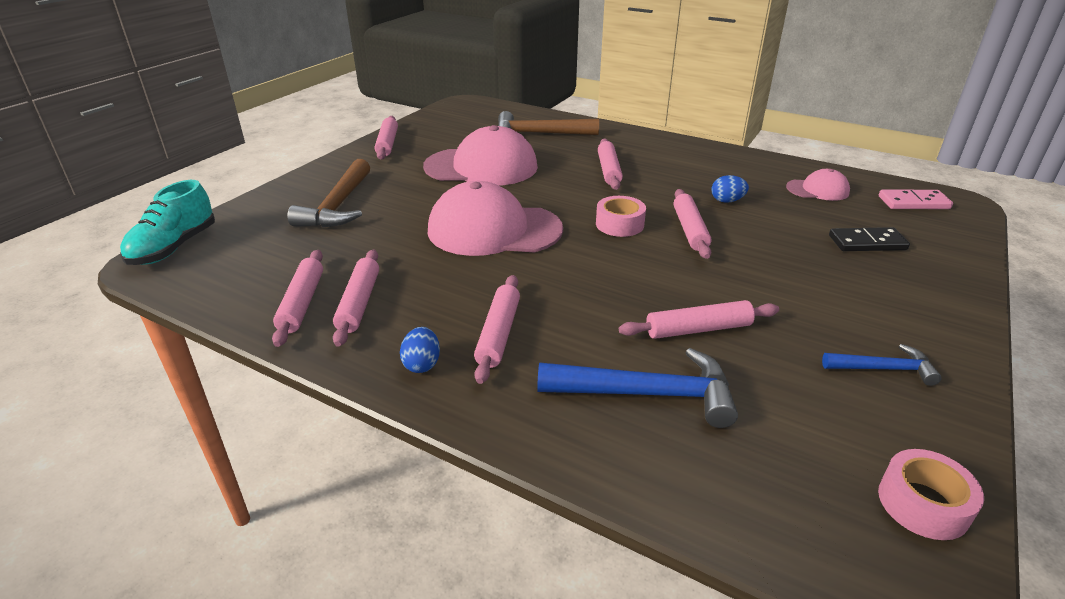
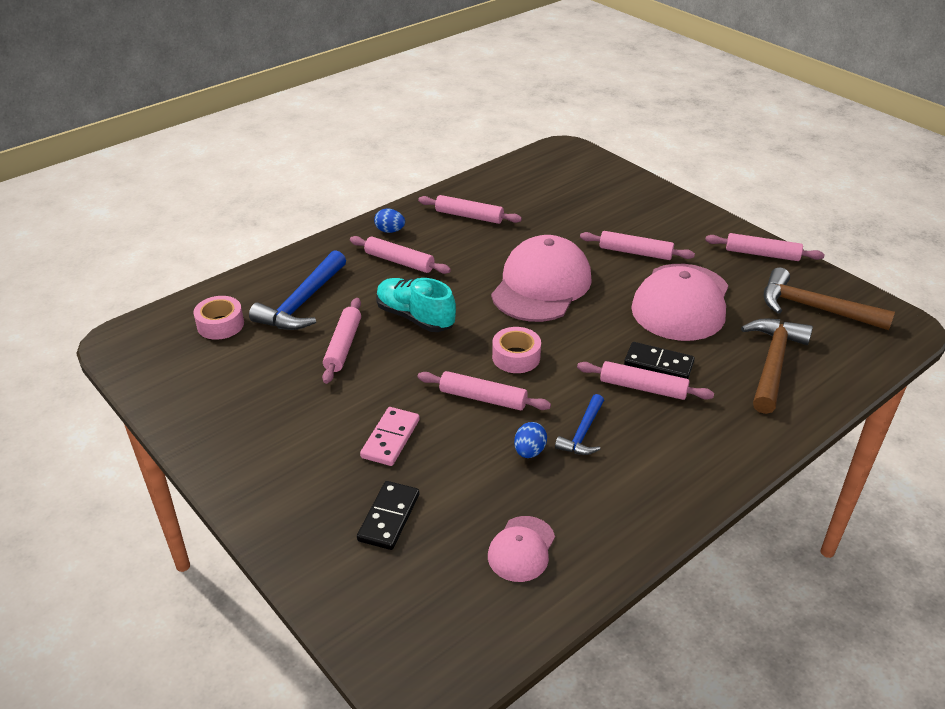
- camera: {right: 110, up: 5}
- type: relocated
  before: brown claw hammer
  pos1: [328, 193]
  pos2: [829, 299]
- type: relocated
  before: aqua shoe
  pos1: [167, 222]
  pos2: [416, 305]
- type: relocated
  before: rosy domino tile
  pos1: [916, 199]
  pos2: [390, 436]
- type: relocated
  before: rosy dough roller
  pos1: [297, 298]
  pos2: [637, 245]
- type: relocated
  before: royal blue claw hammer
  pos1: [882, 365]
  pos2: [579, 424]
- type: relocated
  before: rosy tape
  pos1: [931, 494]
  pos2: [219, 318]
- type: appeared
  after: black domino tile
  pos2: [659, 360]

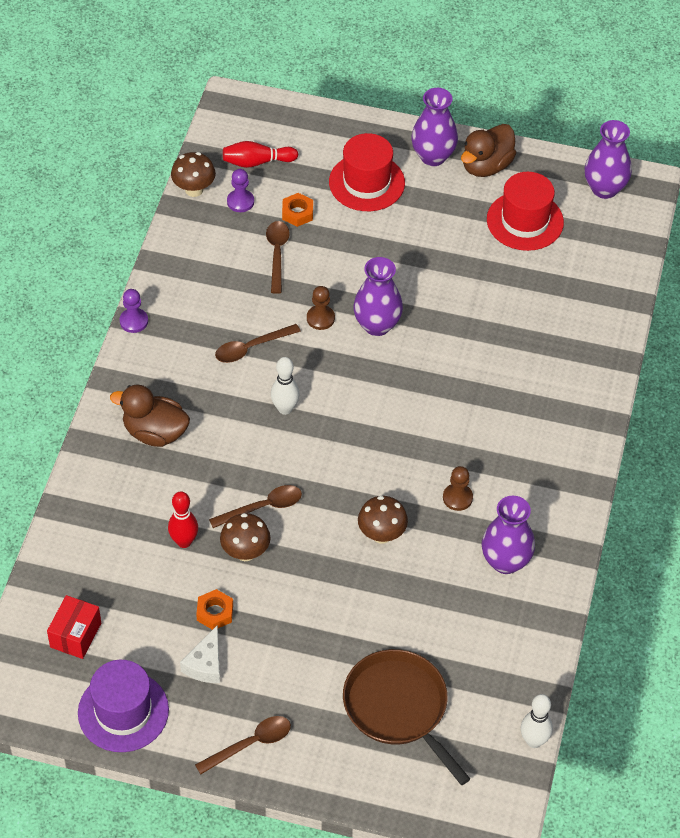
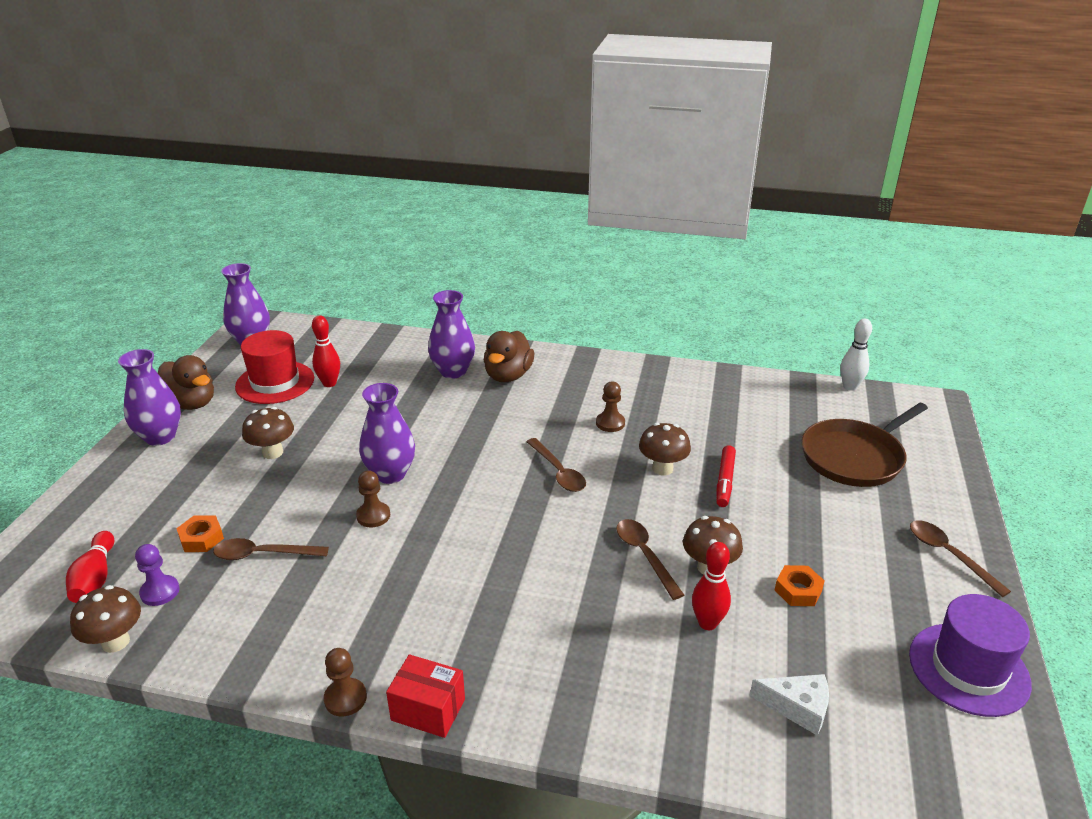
- camera: {right: -90, up: -20}
- type: missing
  before: crimson tall hat
  pos1: [367, 172]
- type: colour
  before: violet chess pawn
  after: brown chess pawn
  pos1: [134, 311]
  pos2: [345, 682]
- type: relocated
  before: brown spoon
  pos1: [258, 343]
  pos2: [556, 465]
- type: missing
  before: pure white bowling pin
  pos1: [285, 386]
- type: relocated
  before: brown rubber duck
  pos1: [150, 415]
  pos2: [509, 356]
- type: relocated
  before: violet tall vase
  pos1: [508, 535]
  pos2: [451, 334]
- type: relocated
  before: crimson box
  pos1: [74, 627]
  pos2: [425, 696]
- type: relocated
  before: pure white cheese
  pos1: [200, 654]
  pos2: [789, 705]
- type: appeared
  after: crimson bowling pin
  pos2: [326, 351]
- type: appeared
  after: brown toadstool
  pos2: [268, 433]
- type: appeared
  after: crimson felt pen
  pos2: [726, 476]

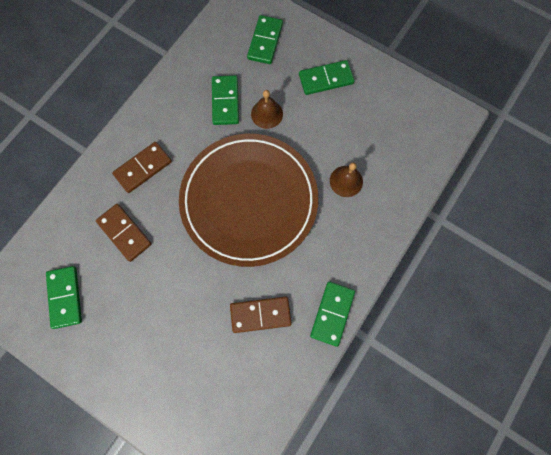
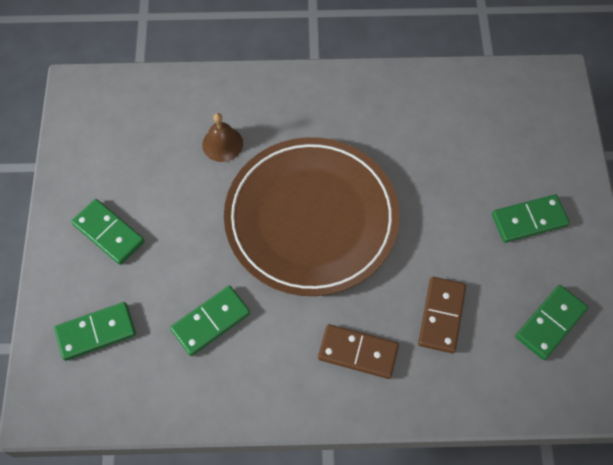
- camera: {right: -125, up: -10}
- type: missing
  before: brown school bell
  pos1: [267, 109]
- type: relocated
  before: leaf-green domino tile
  pos1: [332, 314]
  pos2: [531, 218]
- type: missing
  before: brown domino tile
  pos1: [261, 314]

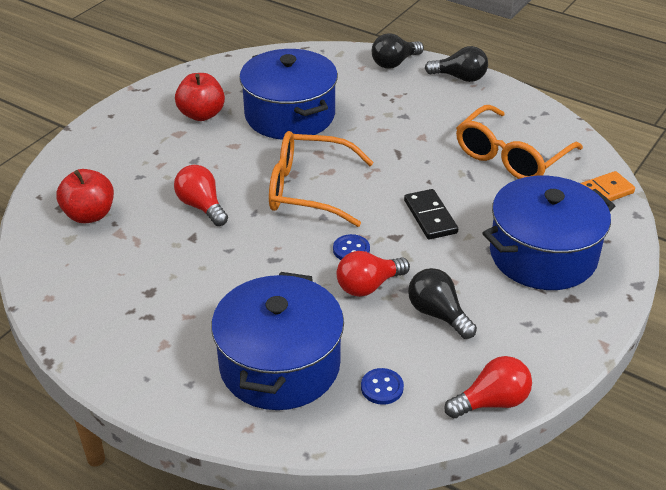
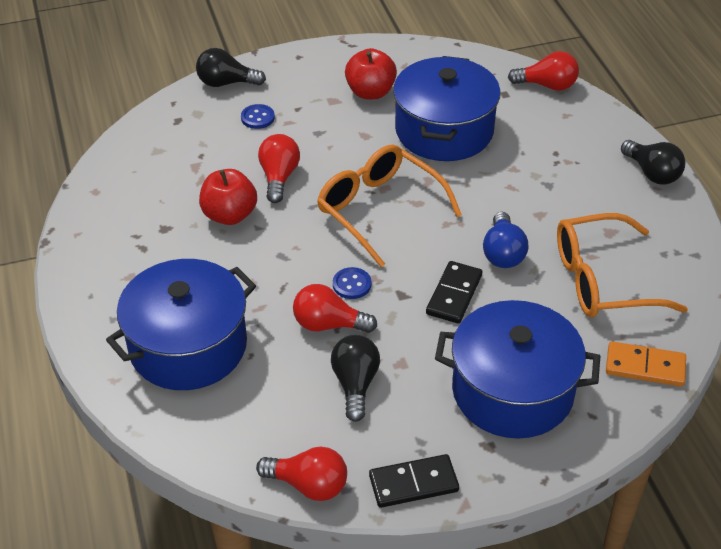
- camera: {right: 40, up: 5}
- type: relocated
  before: black light bulb
  pos1: [398, 51]
  pos2: [231, 67]
- type: relocated
  before: crimson apple
  pos1: [85, 196]
  pos2: [228, 197]
- type: relocated
  before: royal blue sewing button
  pos1: [382, 386]
  pos2: [258, 116]
- type: appeared
  after: crimson light bulb
  pos2: [543, 71]
- type: appeared
  after: royal blue light bulb
  pos2: [505, 240]
- type: appeared
  after: black domino tile
  pos2: [414, 481]

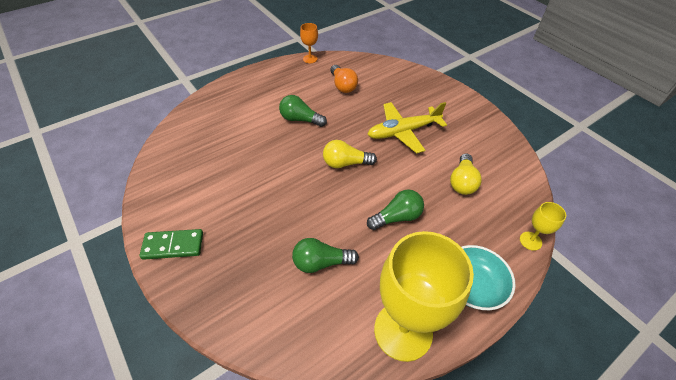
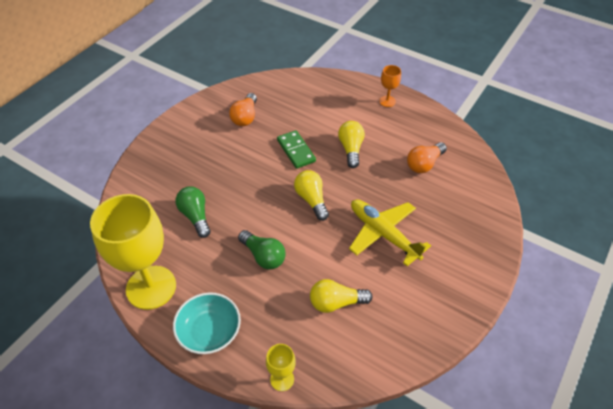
- camera: {right: 70, up: 0}
- type: relocated
  before: orange chalice
  pos1: [309, 43]
  pos2: [390, 86]
- type: colour
  before: leaf-green light bulb
  after: bright yellow light bulb
  pos1: [303, 111]
  pos2: [351, 144]
- type: relocated
  before: leaf-green domino tile
  pos1: [171, 244]
  pos2: [296, 149]
- type: appeared
  after: orange light bulb
  pos2: [243, 109]

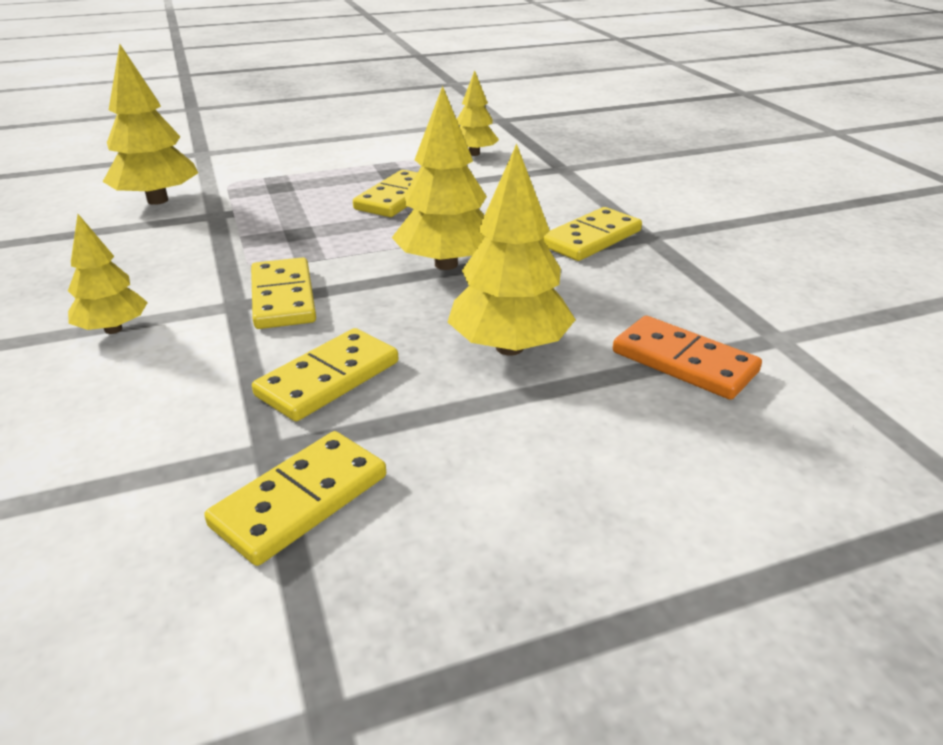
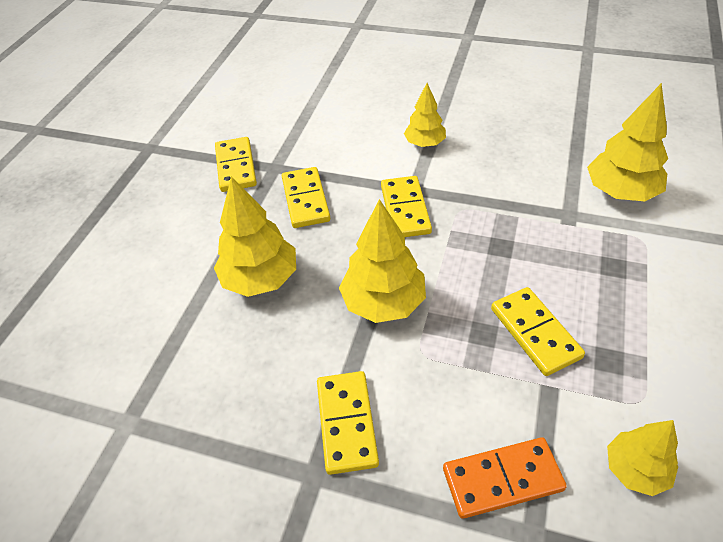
- camera: {right: 130, up: 15}
- type: spun
  before: bright yellow domino tile
  pos1: [283, 293]
  pos2: [406, 206]
  turn: 60
- type: relocated
  before: orange domino tile
  pos1: [687, 358]
  pos2: [505, 478]

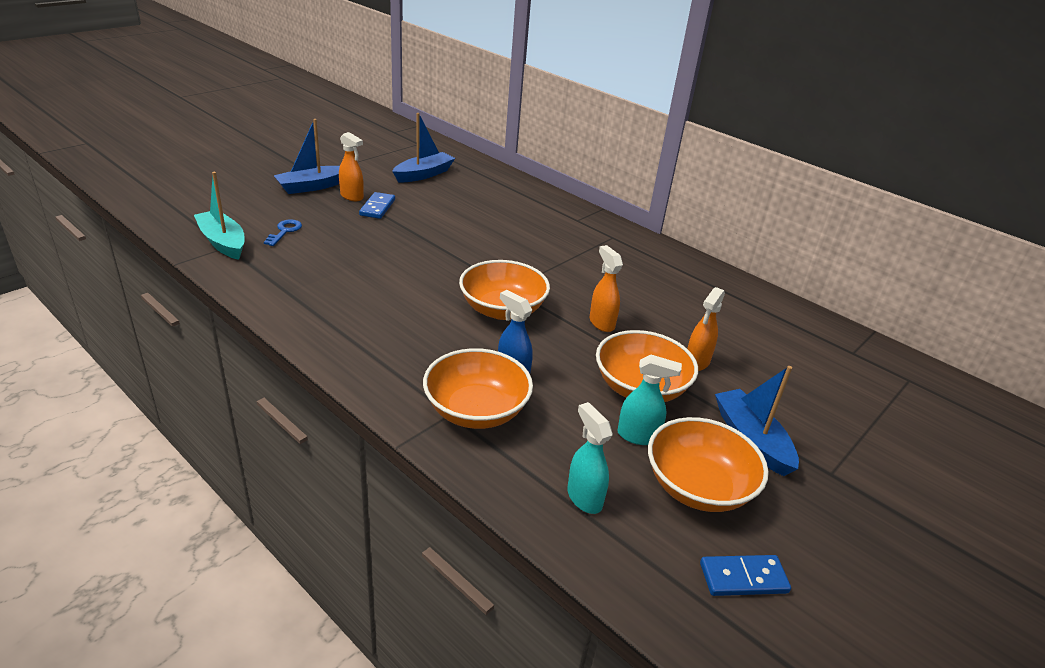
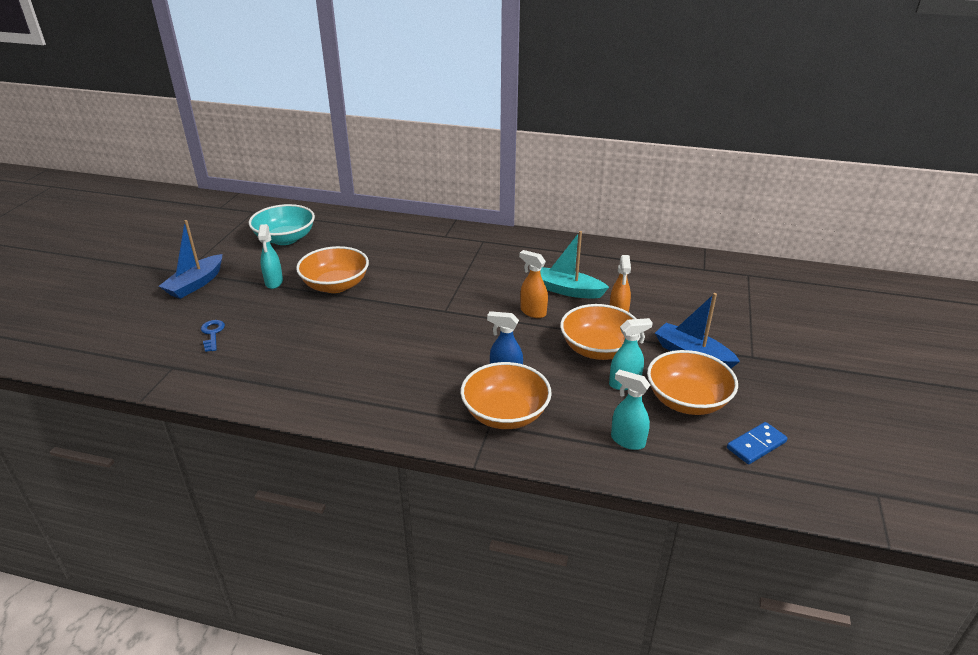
- camera: {right: -25, up: 0}
- type: exchanged
  before: royal blue boat
  after: aqua serving bowl
  pos1: [423, 147]
  pos2: [282, 224]
- type: missing
  before: orange sprayer
  pos1: [351, 166]
- type: relocated
  before: aqua boat
  pos1: [219, 216]
  pos2: [574, 265]
- type: exchanged
  before: royal blue domino tile
  after: aqua sprayer
  pos1: [377, 205]
  pos2: [270, 256]
- type: relocated
  before: orange serving bowl
  pos1: [504, 290]
  pos2: [332, 269]

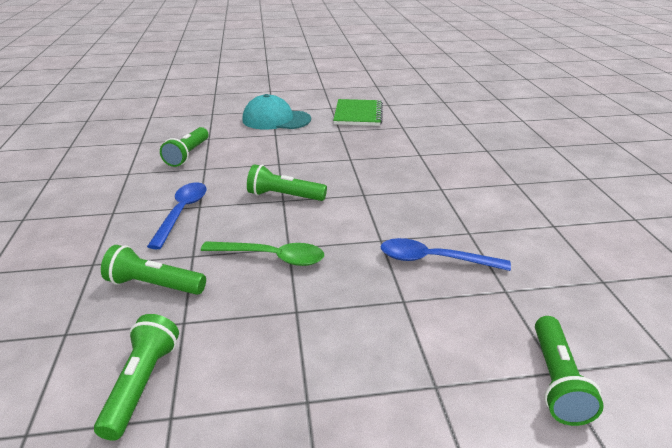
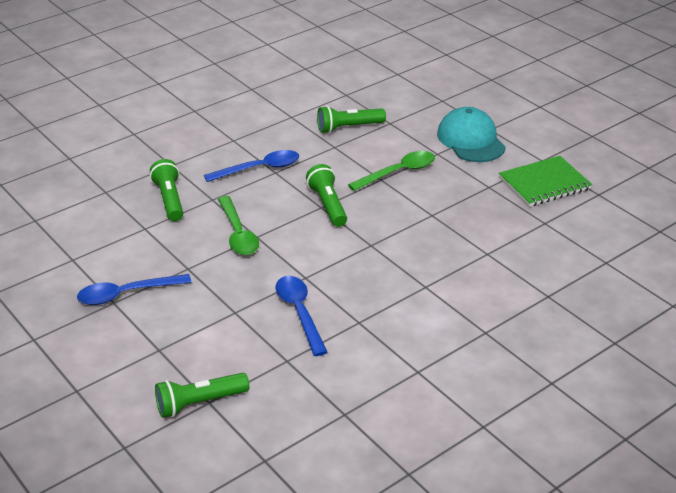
- camera: {right: 60, up: 5}
- type: missing
  before: leaf-green torch
  pos1: [136, 377]
- type: appeared
  after: leaf-green spoon
  pos2: [391, 171]
- type: appeared
  after: royal blue spoon
  pos2: [134, 289]

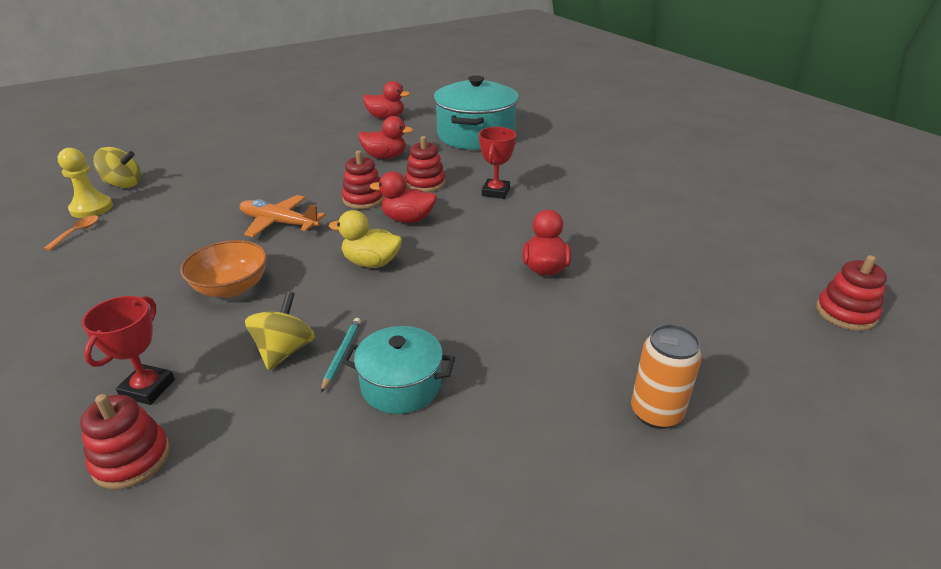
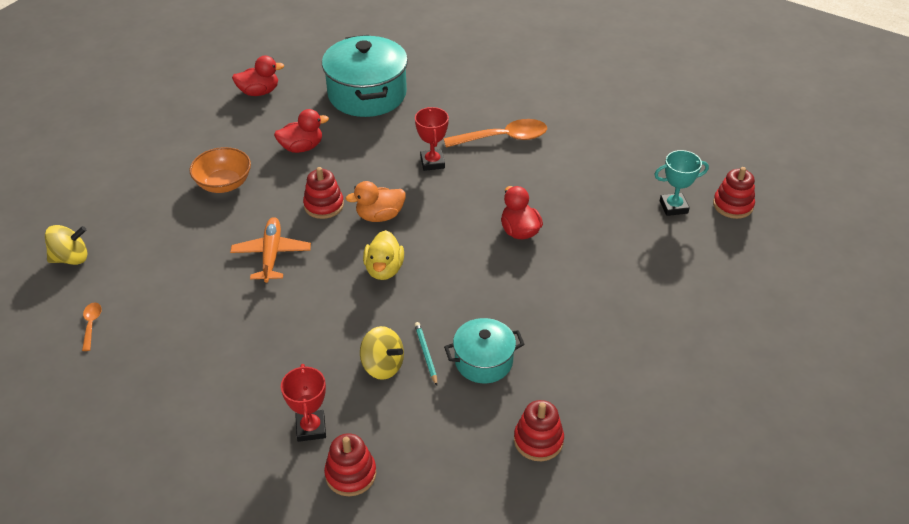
- camera: {right: -25, up: 10}
- type: relocated
  before: crimson stacking toy
  pos1: [425, 164]
  pos2: [539, 430]
- type: missing
  before: bright yellow chess pawn
  pos1: [85, 183]
- type: colour
  before: crimson rubber duck
  after: orange rubber duck
  pos1: [403, 197]
  pos2: [376, 201]
- type: spun
  before: orange toy plane
  pos1: [282, 216]
  pos2: [270, 250]
  turn: 90
- type: spun
  before: bright yellow rubber duck
  pos1: [365, 239]
  pos2: [383, 255]
  turn: -75
- type: relocated
  before: orange serving bowl
  pos1: [223, 269]
  pos2: [220, 170]
- type: spun
  before: bright yellow spinning top
  pos1: [280, 330]
  pos2: [382, 353]
  turn: 135
- type: missing
  before: orange can
  pos1: [666, 376]
- type: appeared
  after: orange spoon
  pos2: [495, 133]
- type: appeared
  after: aqua award cup
  pos2: [681, 183]

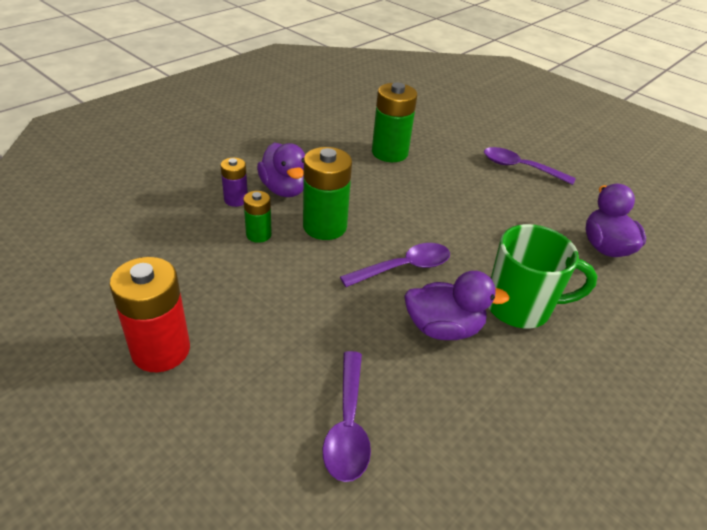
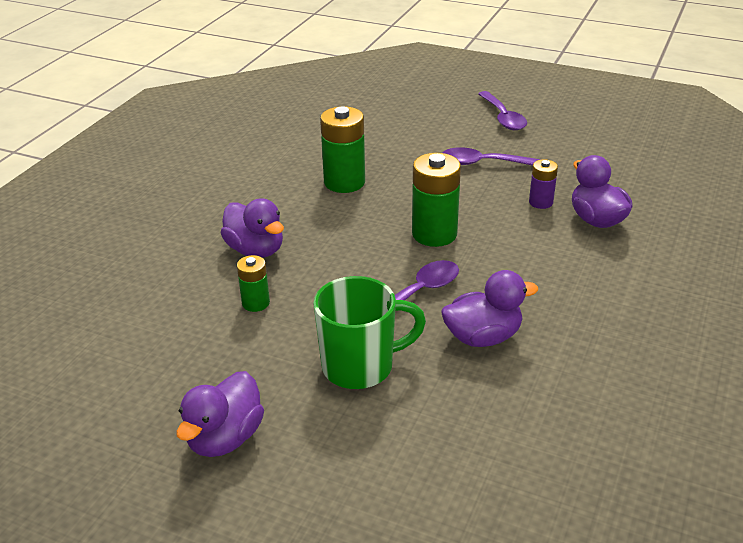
- camera: {right: -15, up: -5}
- type: relocated
  before: leaf-green power cell
  pos1: [327, 193]
  pos2: [436, 200]
- type: relocated
  before: violet power cell
  pos1: [234, 182]
  pos2: [543, 184]
- type: relocated
  before: leaf-green coffee mug
  pos1: [542, 276]
  pos2: [369, 332]
- type: exchanged
  before: crimson power cell
  after: violet rubber duck
  pos1: [150, 315]
  pos2: [220, 414]
- type: relocated
  before: violet spoon
  pos1: [347, 416]
  pos2: [502, 110]

